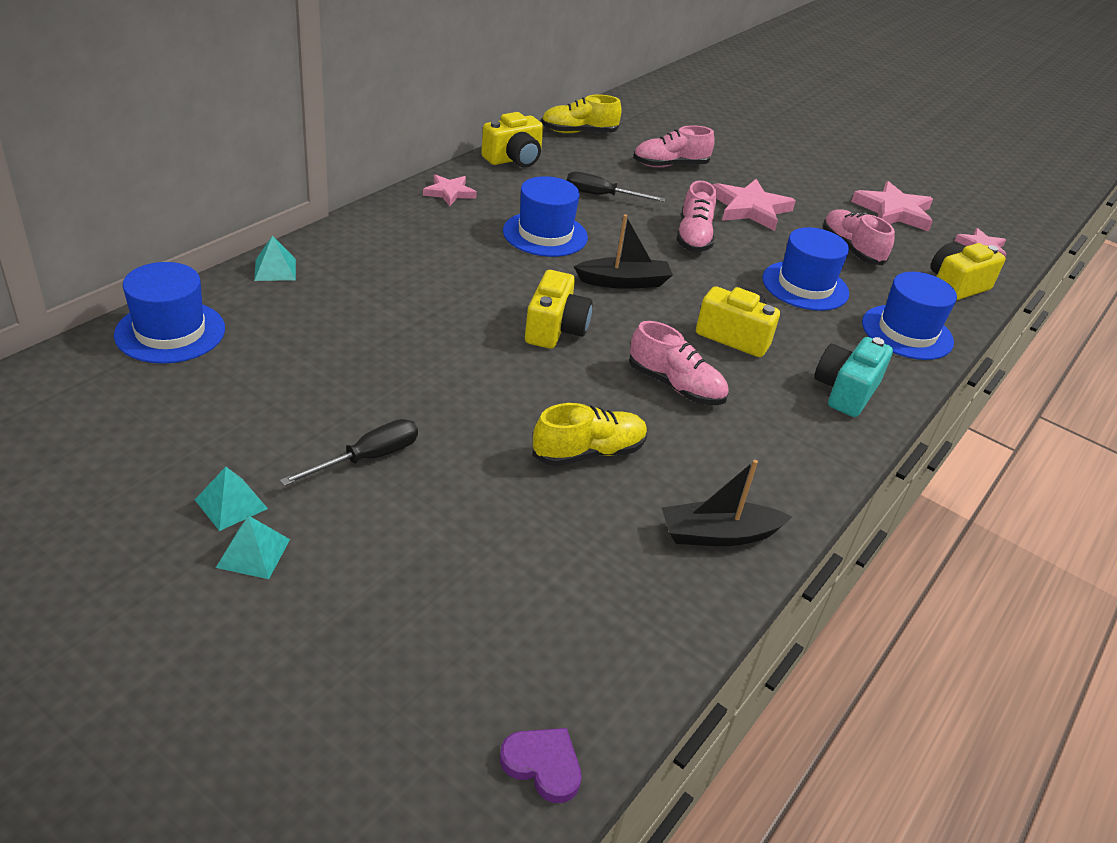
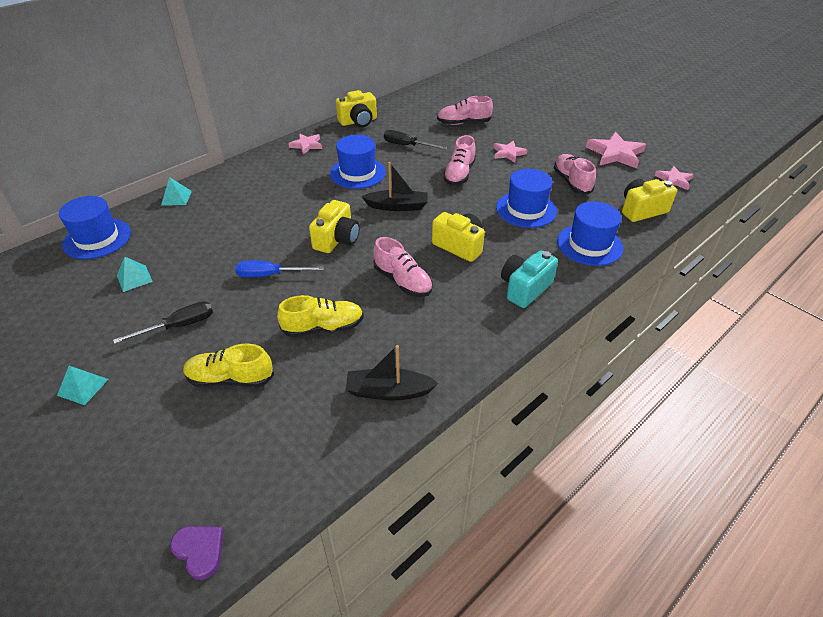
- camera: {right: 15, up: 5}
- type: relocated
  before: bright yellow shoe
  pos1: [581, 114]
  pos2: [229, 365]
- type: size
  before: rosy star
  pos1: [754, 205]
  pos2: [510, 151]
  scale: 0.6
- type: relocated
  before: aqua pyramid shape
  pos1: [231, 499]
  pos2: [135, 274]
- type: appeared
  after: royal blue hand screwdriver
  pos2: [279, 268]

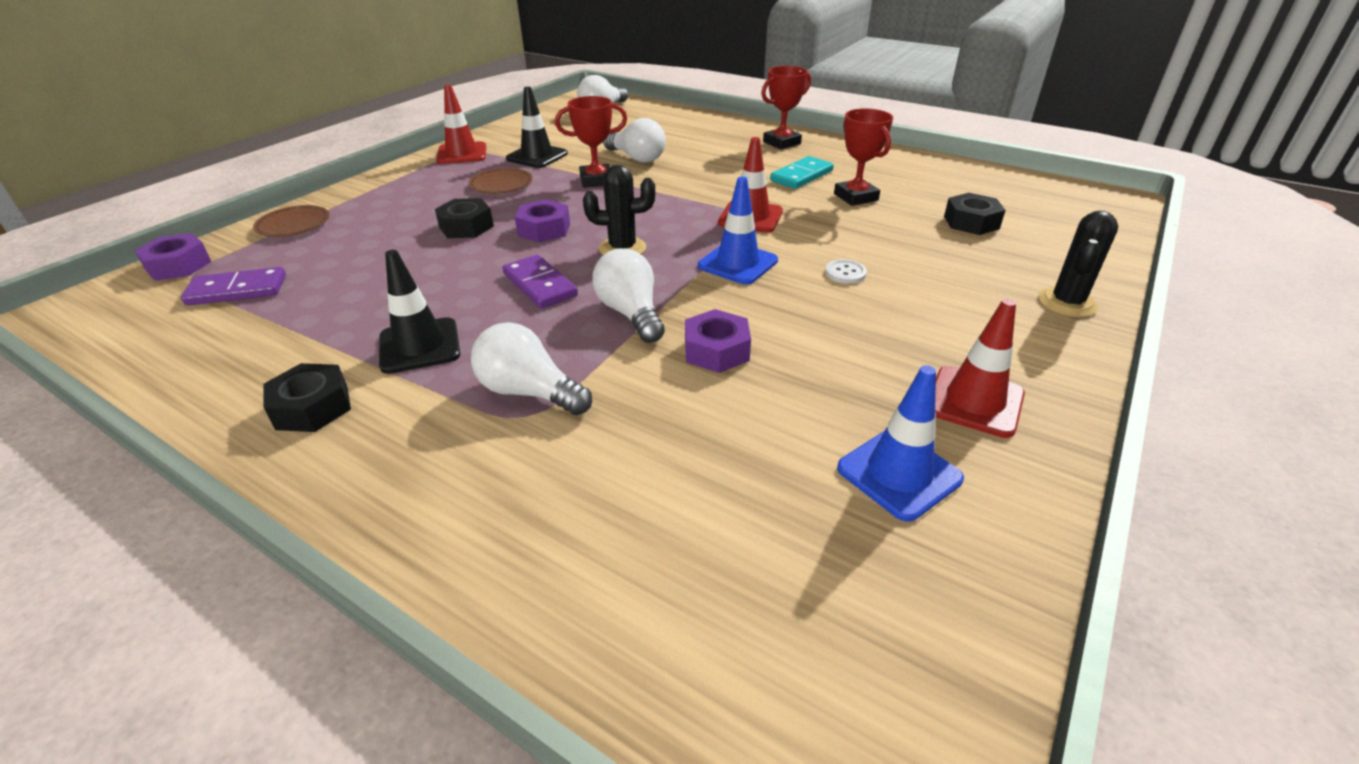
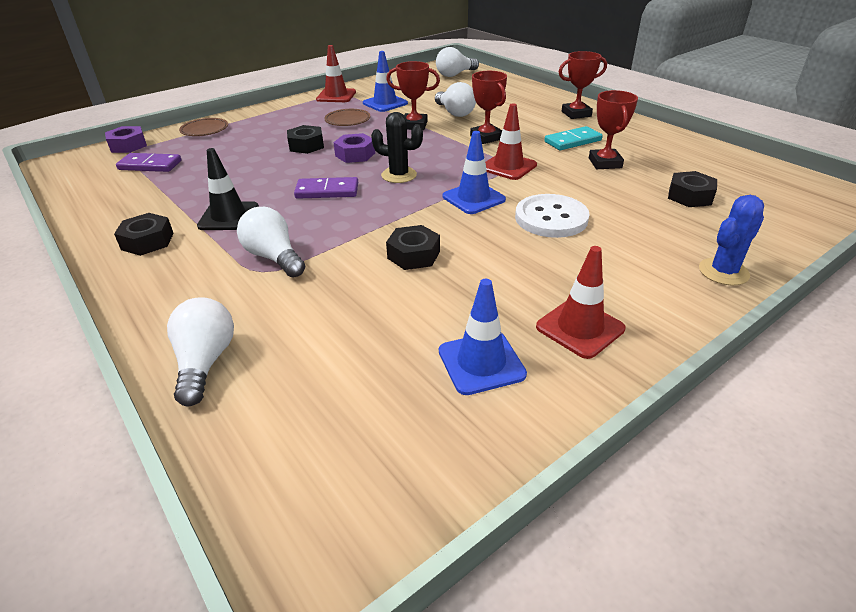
- camera: {right: 20, up: 0}
- type: colour
  before: black road cone
  after: royal blue road cone
  pos1: [537, 127]
  pos2: [385, 81]
- type: colour
  before: black cactus
  after: royal blue cactus
  pos1: [1078, 264]
  pos2: [731, 240]
- type: relocated
  before: pure white light bulb
  pos1: [628, 295]
  pos2: [200, 351]
- type: spun
  before: violet domino tile
  pos1: [540, 281]
  pos2: [326, 188]
  turn: -75
- type: size
  before: pure white sewing button
  pos1: [846, 271]
  pos2: [552, 216]
  scale: 2.23
- type: colour
  before: violet hexagon nut
  after: black hexagon nut
  pos1: [718, 341]
  pos2: [413, 247]
- type: appeared
  after: crimson award cup
  pos2: [488, 107]

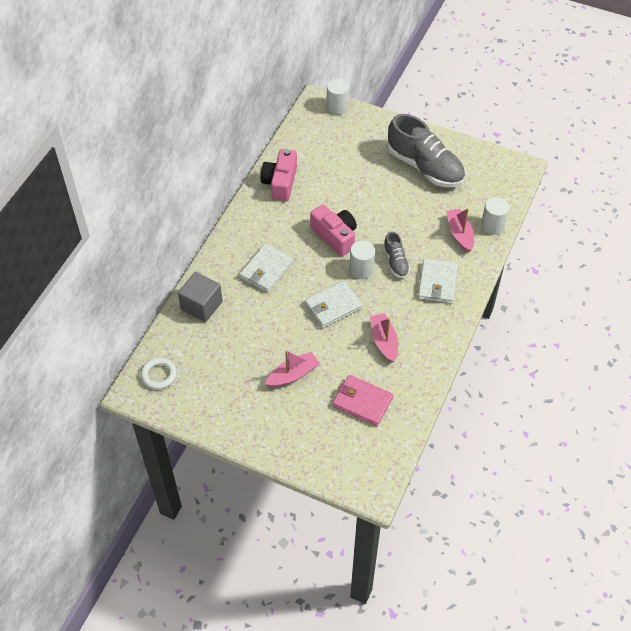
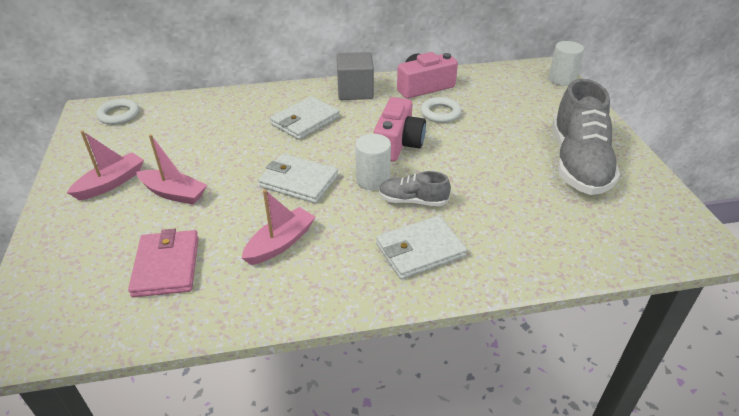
- camera: {right: 55, up: -15}
- type: missing
  before: pure white cylinder shape
  pos1: [495, 216]
- type: relocated
  before: rosy boat
  pos1: [460, 230]
  pos2: [105, 165]
- type: spun
  before: ash-grey shoe
  pos1: [396, 255]
  pos2: [415, 188]
  turn: 60
- type: spun
  before: pure white card wallet
  pos1: [266, 268]
  pos2: [305, 118]
  turn: -45
- type: relocated
  before: ash-grey block
  pos1: [200, 297]
  pos2: [355, 76]
- type: appeared
  after: pure white hoop
  pos2: [441, 110]

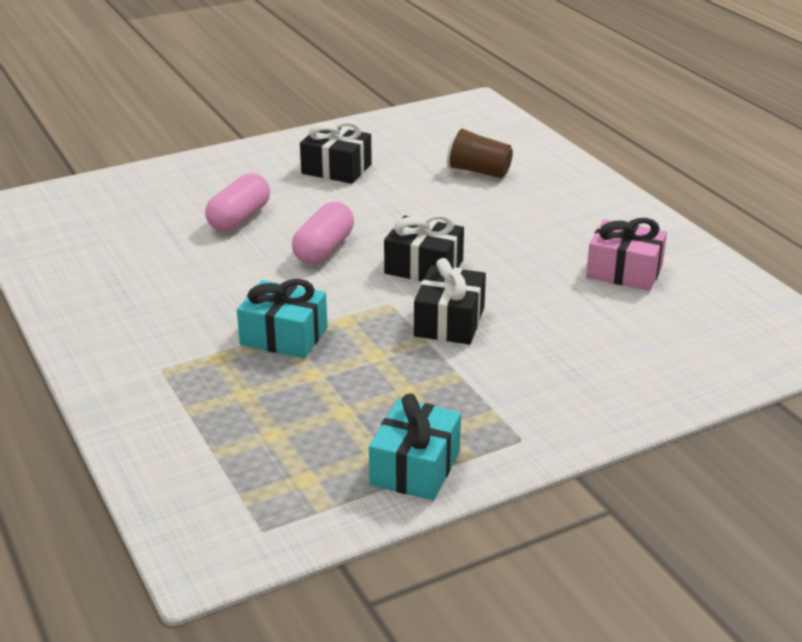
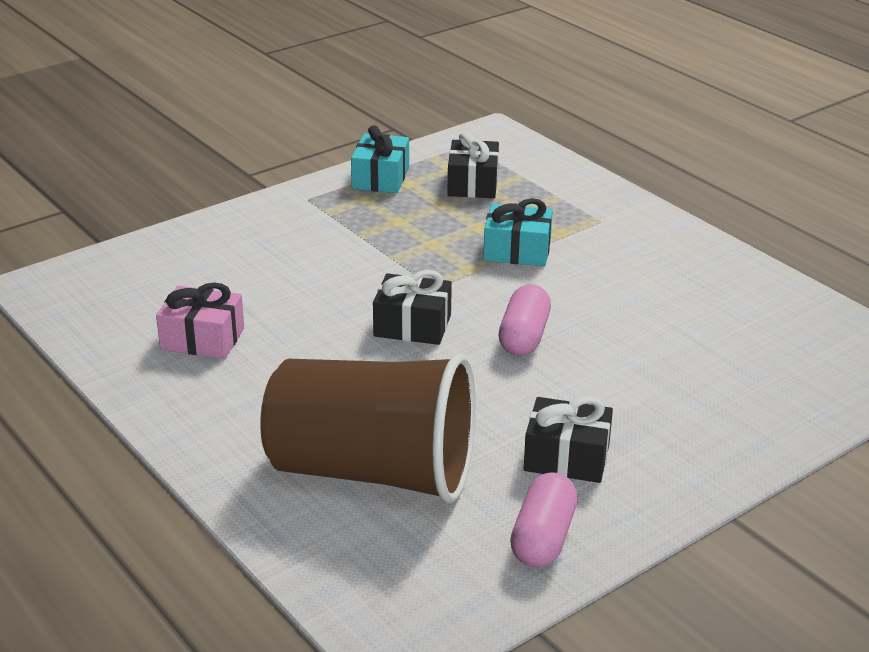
- camera: {right: 170, up: 0}
- type: size
  before: brown cup
  pos1: [480, 152]
  pos2: [368, 428]
  scale: 2.39
- type: relocated
  before: rosy pill shape
  pos1: [237, 202]
  pos2: [544, 519]
- type: relocated
  before: black present
  pos1: [450, 301]
  pos2: [473, 164]

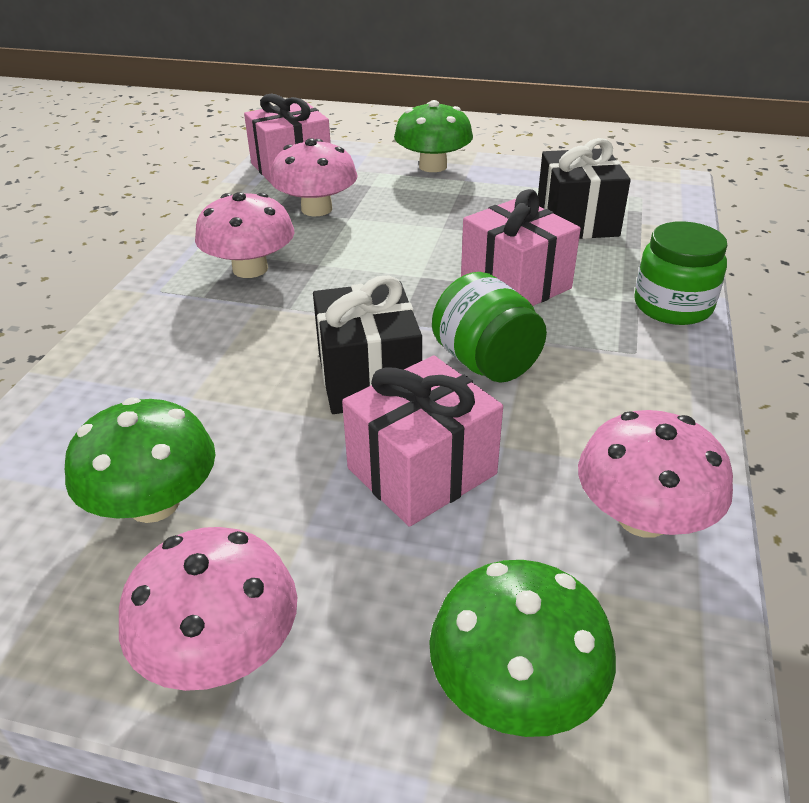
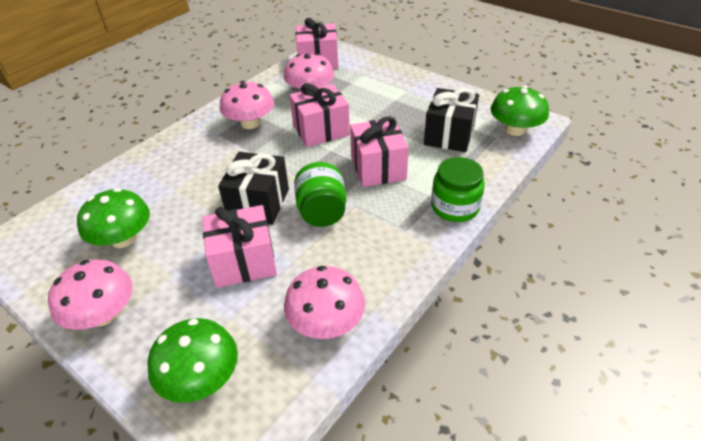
- camera: {right: 25, up: 5}
- type: relocated
  before: leaf-green toadstool
  pos1: [433, 136]
  pos2: [520, 111]
- type: appeared
  after: rosy present
  pos2: [320, 115]

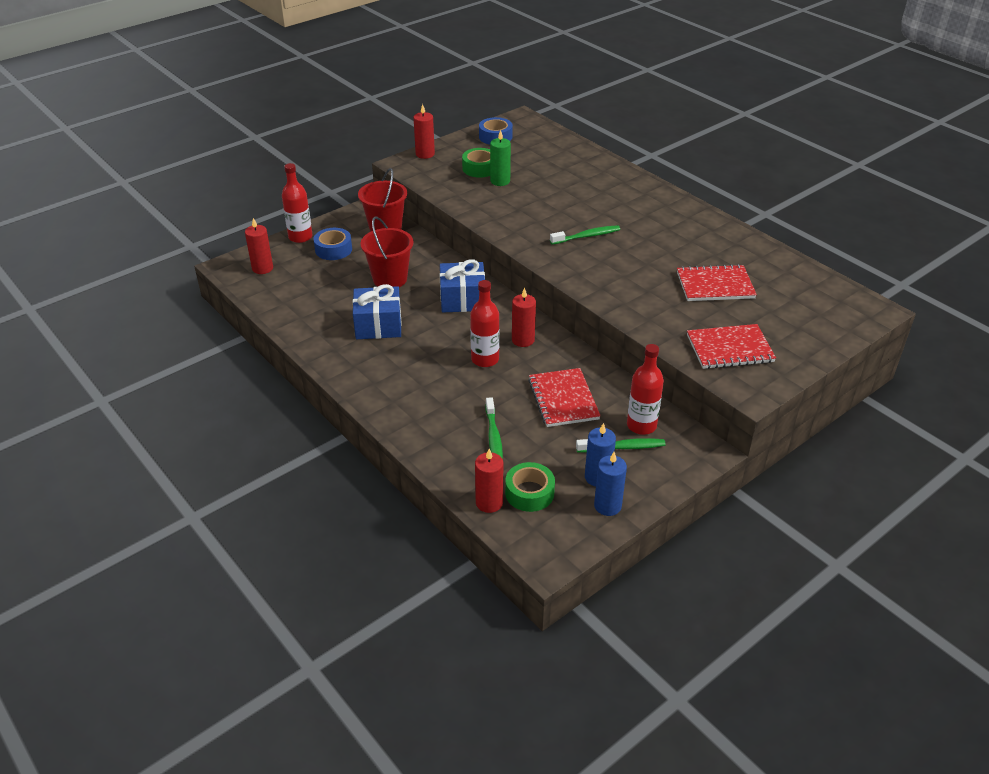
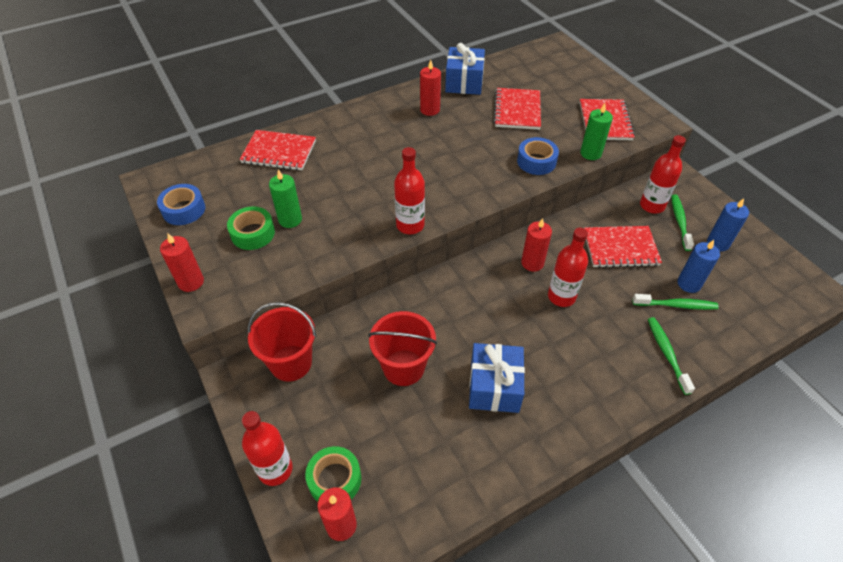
- camera: {right: -80, up: 10}
- type: relocated
  before: leaf-green tooth brush
  pos1: [585, 235]
  pos2: [671, 356]
- type: relocated
  before: royal blue tape
  pos1: [332, 244]
  pos2: [538, 156]
- type: relocated
  before: royal blue present
  pos1: [462, 285]
  pos2: [465, 69]
- type: relocated
  before: crimson candle
  pos1: [489, 481]
  pos2: [430, 88]
- type: relocated
  before: royal blue candle
  pos1: [610, 484]
  pos2: [699, 266]
- type: relocated
  before: leaf-green tape
  pos1: [530, 487]
  pos2: [333, 473]
- type: appeared
  after: leaf-green candle
  pos2: [596, 131]
- type: appeared
  after: crimson notebook
  pos2: [277, 150]
- type: appeared
  after: crimson bottle
  pos2: [409, 190]

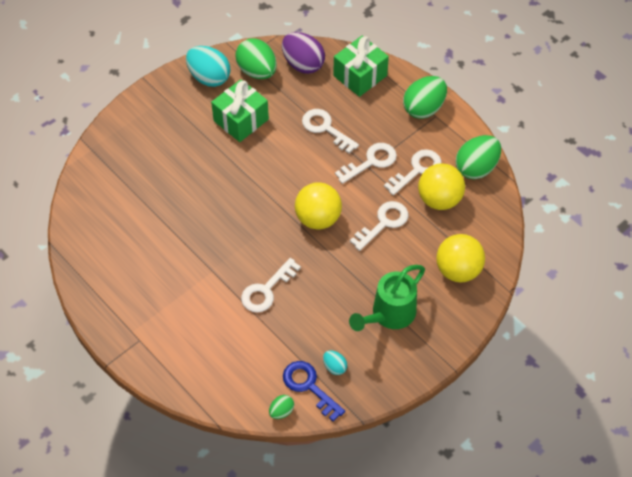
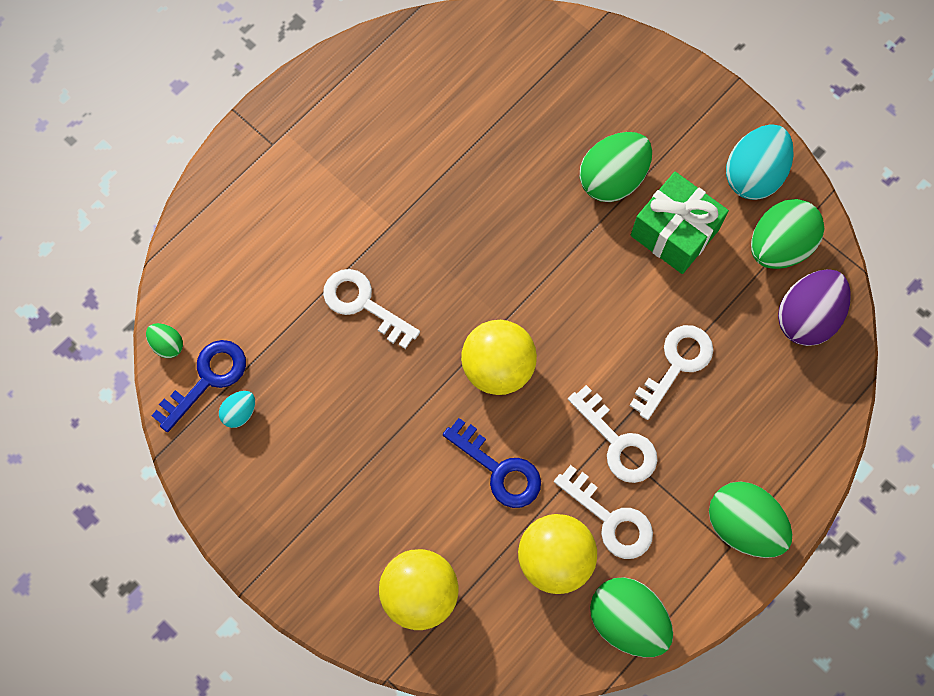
- camera: {right: 85, up: 15}
- type: missing
  before: leaf-green present
  pos1: [361, 66]
- type: colour
  before: pure white latchkey
  after: royal blue latchkey
  pos1: [379, 226]
  pos2: [492, 463]
- type: missing
  before: leaf-green sprinkling can
  pos1: [387, 298]
- type: appeared
  after: leaf-green egg
  pos2: [616, 167]

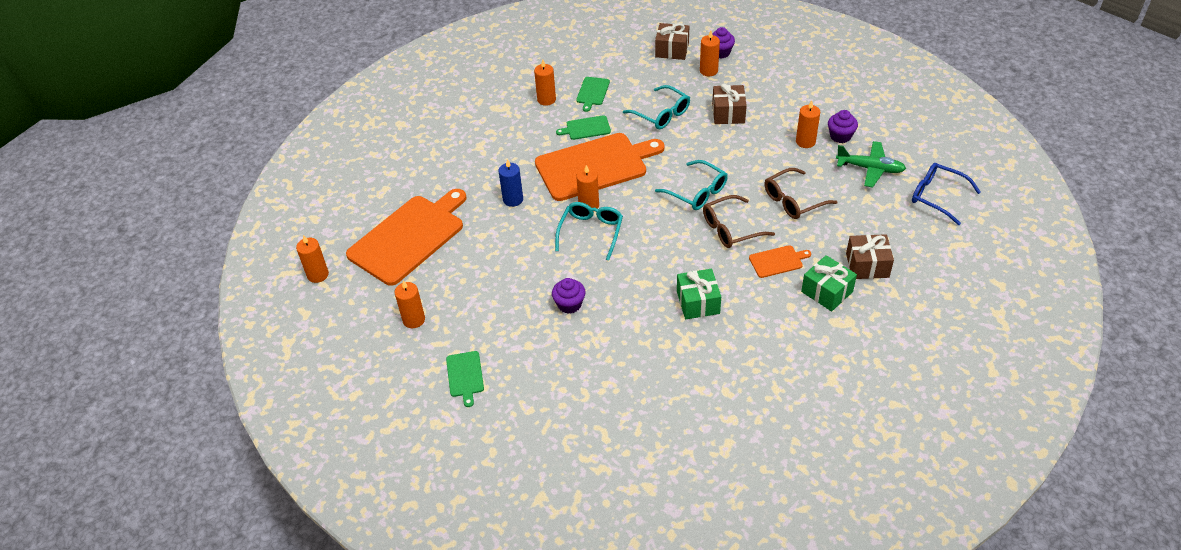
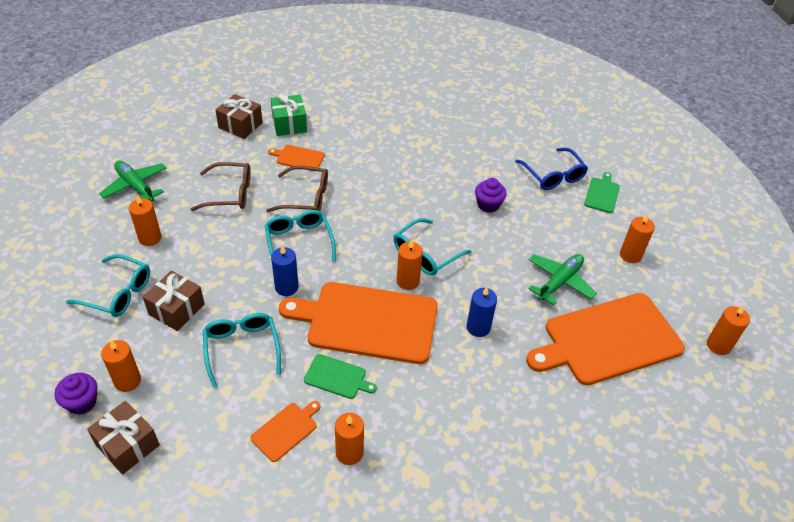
- camera: {right: -155, up: 0}
- type: colour
  before: leaf-green cutting board
  after: orange cutting board
  pos1: [593, 94]
  pos2: [285, 431]
- type: missing
  before: violet muffin
  pos1: [843, 126]
- type: relocated
  before: royal blue spectacles
  pos1: [946, 194]
  pos2: [551, 169]
- type: missing
  before: leaf-green present
  pos1: [699, 294]
- type: appeared
  after: royal blue candle
  pos2: [285, 270]
- type: appeared
  after: aqua spectacles
  pos2: [108, 285]
- type: appeared
  after: leaf-green toy plane
  pos2: [562, 279]

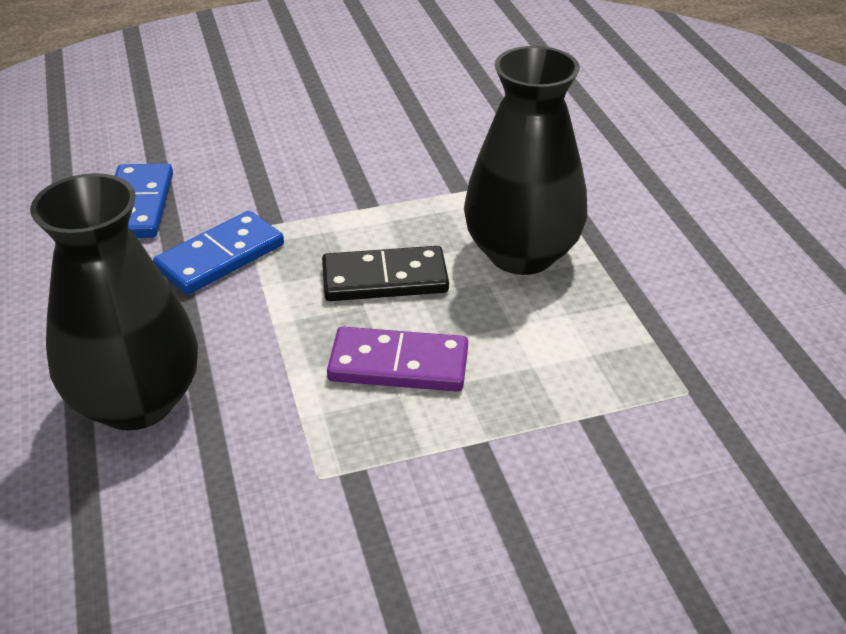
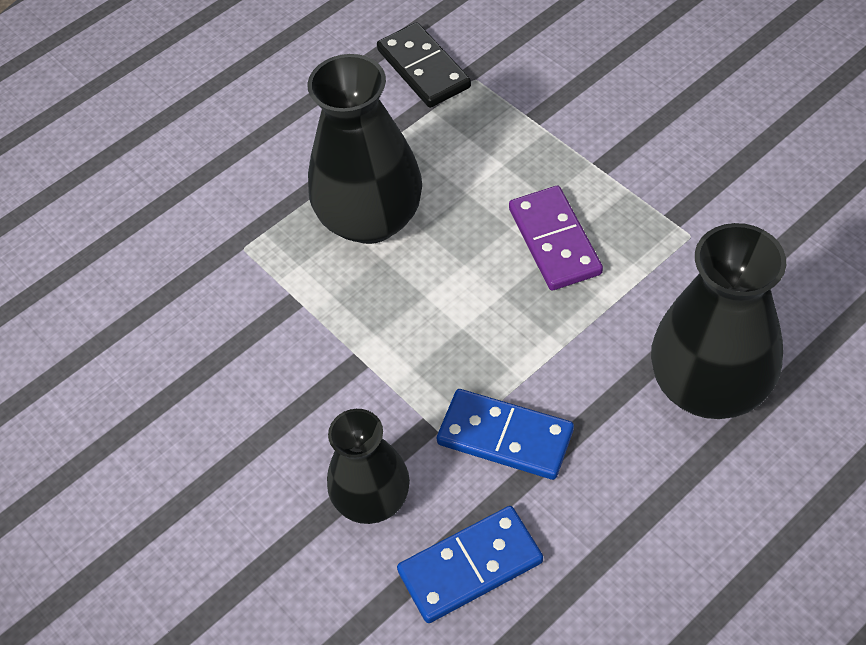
- camera: {right: -110, up: 15}
- type: relocated
  before: black domino tile
  pos1: [385, 273]
  pos2: [424, 65]
- type: appeared
  after: black tall vase
  pos2: [368, 466]

